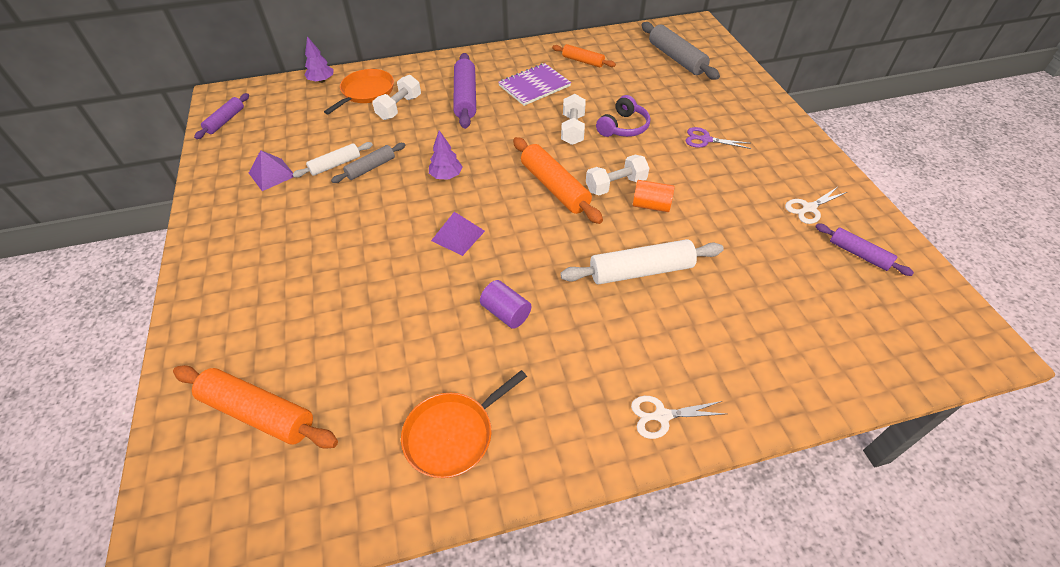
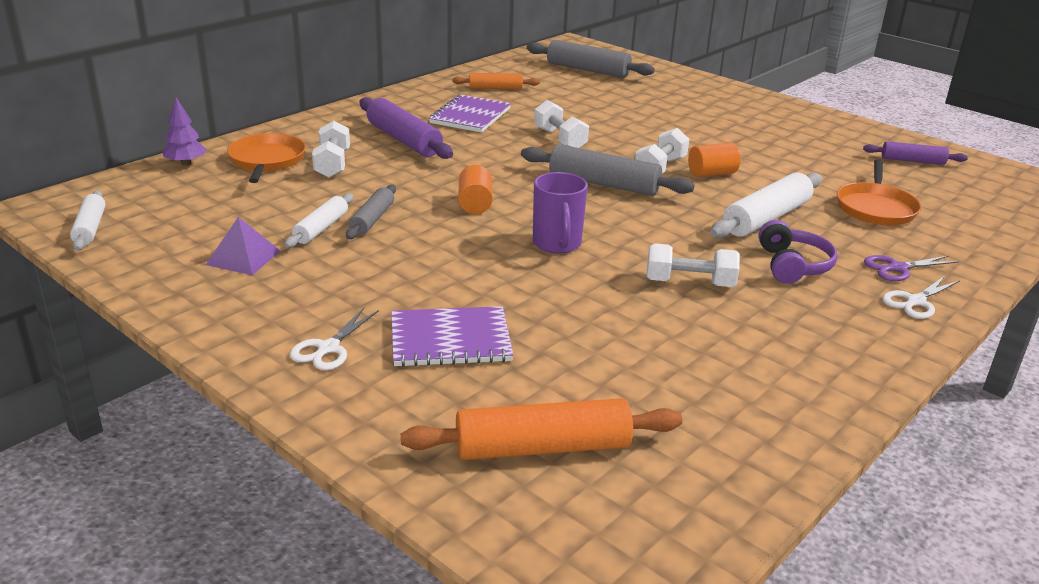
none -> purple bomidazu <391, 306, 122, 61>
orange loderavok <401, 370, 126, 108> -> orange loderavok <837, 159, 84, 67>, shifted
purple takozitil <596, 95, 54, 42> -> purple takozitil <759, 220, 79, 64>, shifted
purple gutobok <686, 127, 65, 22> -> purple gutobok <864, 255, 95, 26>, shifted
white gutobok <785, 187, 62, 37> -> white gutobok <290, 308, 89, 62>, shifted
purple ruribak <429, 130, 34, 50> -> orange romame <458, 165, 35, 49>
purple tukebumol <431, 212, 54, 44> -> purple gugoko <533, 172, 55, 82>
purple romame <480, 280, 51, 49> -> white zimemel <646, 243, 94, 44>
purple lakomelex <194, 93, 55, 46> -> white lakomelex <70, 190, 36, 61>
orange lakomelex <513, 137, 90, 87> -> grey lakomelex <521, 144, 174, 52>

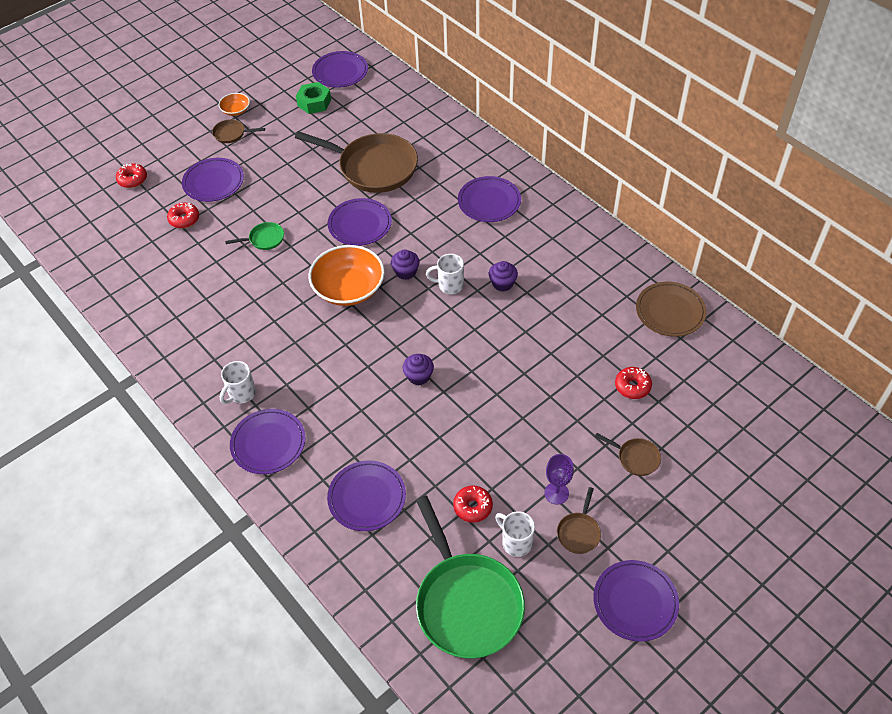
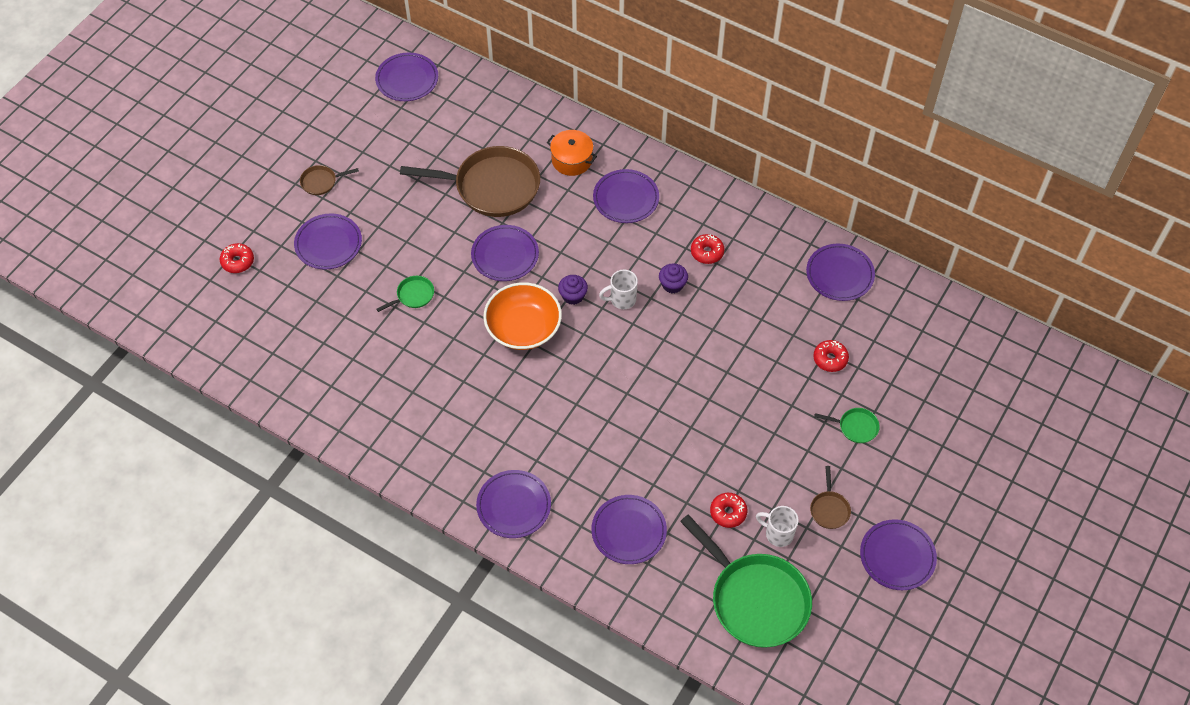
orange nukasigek <219, 93, 31, 23> -> none
white gugoko <220, 361, 36, 43> -> none
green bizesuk <296, 82, 35, 32> -> none
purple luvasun <403, 354, 31, 31> -> none
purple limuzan <544, 454, 30, 51> -> none
none -> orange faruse <547, 130, 50, 46>
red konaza <167, 203, 32, 25> -> red konaza <691, 234, 33, 30>, shifted
brown loderavok <595, 433, 66, 43> -> green loderavok <814, 408, 66, 35>
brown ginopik <636, 282, 71, 55> -> purple ginopik <806, 244, 69, 57>

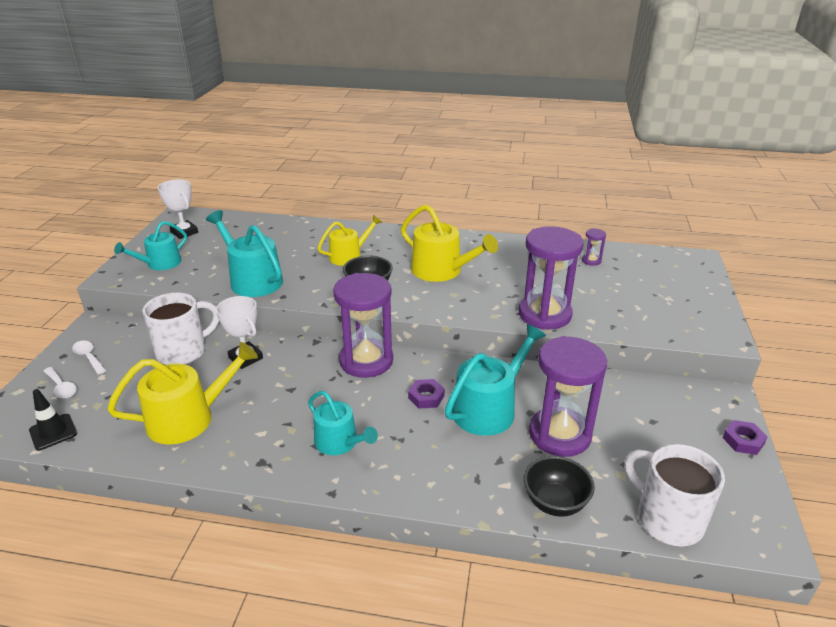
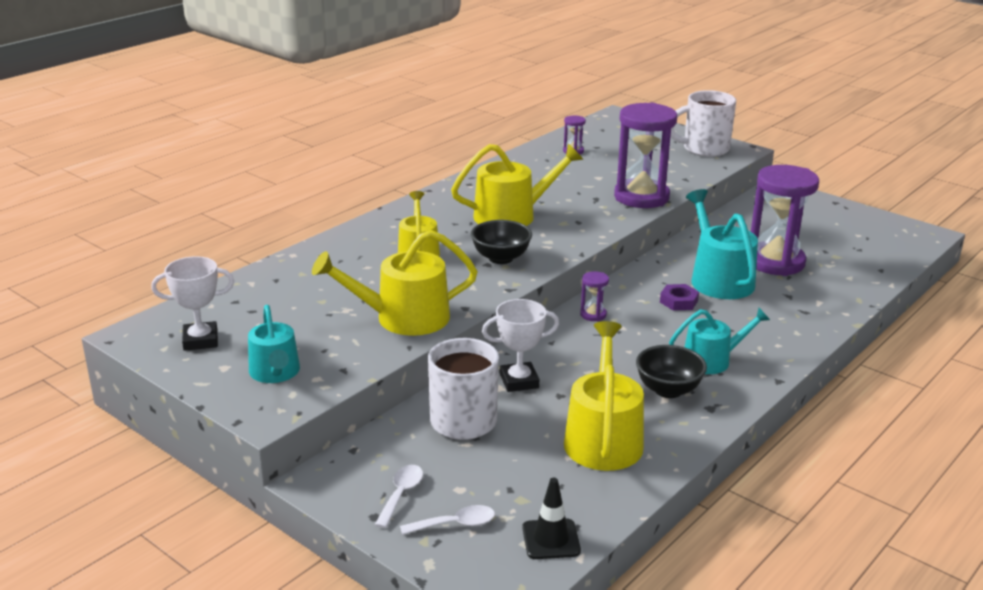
purple bizesuk <723, 420, 45, 35> -> none
black nukasigek <524, 456, 71, 61> -> black nukasigek <636, 345, 71, 53>, shifted
white gugoko <625, 444, 100, 103> -> white gugoko <671, 90, 65, 67>, shifted
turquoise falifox <206, 210, 77, 87> -> yellow falifox <312, 230, 166, 106>
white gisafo <72, 340, 34, 35> -> white gisafo <375, 465, 48, 63>, 120 degrees clockwise
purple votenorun <333, 273, 60, 105> -> purple votenorun <580, 271, 29, 50>, x0.42

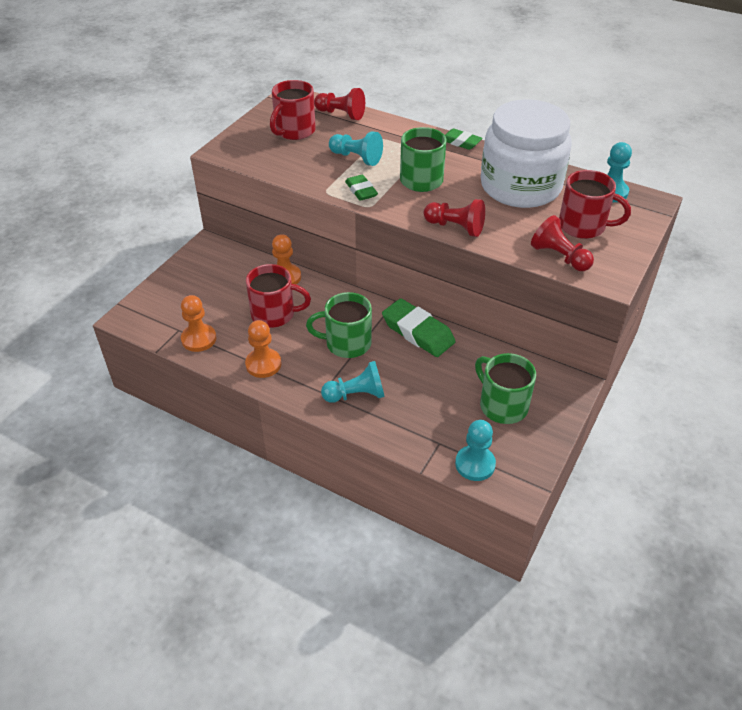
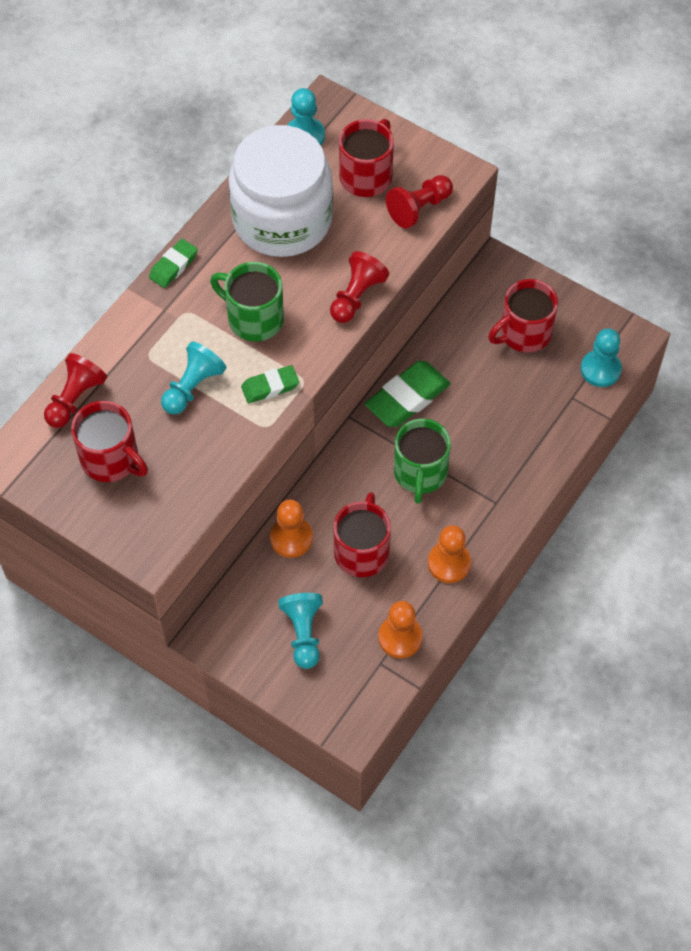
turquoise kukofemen <321, 361, 64, 42> -> turquoise kukofemen <278, 593, 45, 76>, shifted
green gugoko <475, 353, 61, 71> -> red gugoko <488, 279, 70, 73>

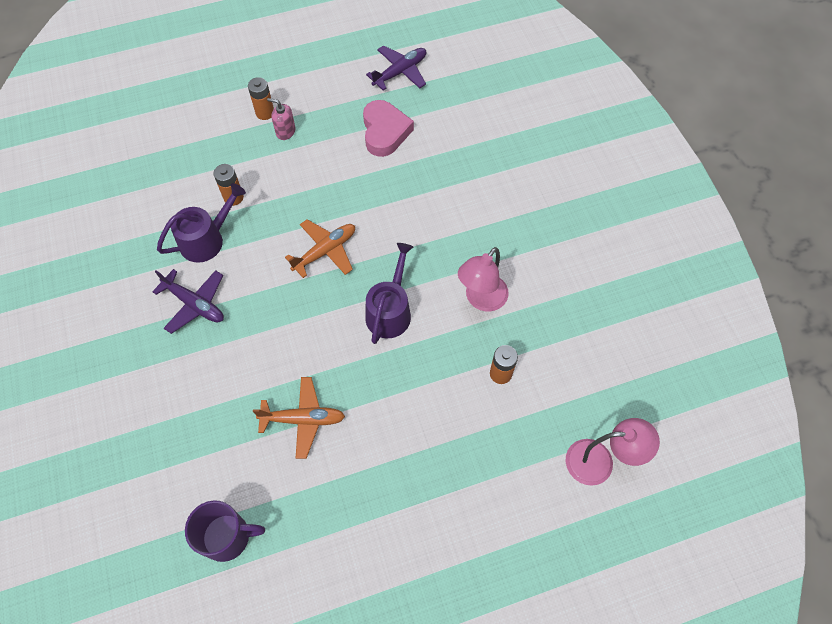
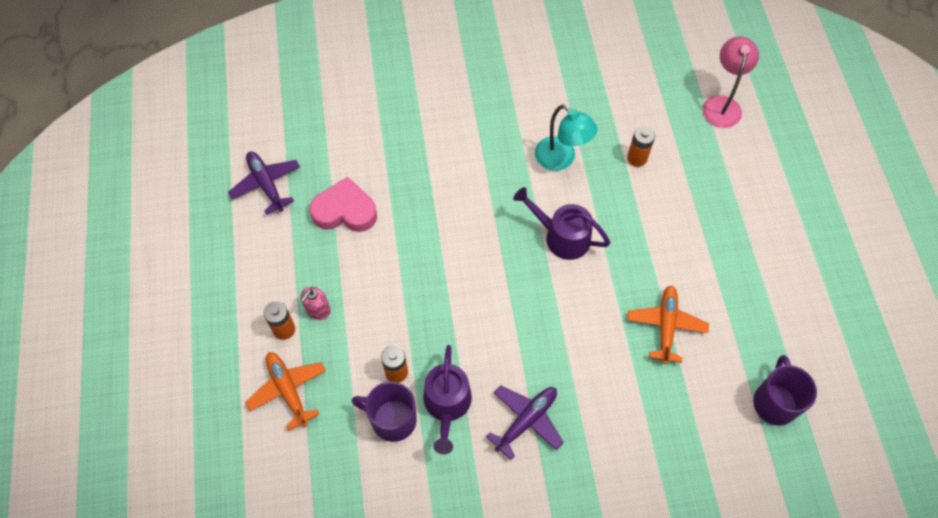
none -> purple gugoko <352, 382, 65, 60>
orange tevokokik <285, 219, 70, 59> -> orange tevokokik <245, 352, 81, 79>, shifted
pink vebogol <458, 247, 51, 64> -> turquoise vebogol <535, 104, 63, 67>
purple falifox <157, 183, 89, 80> -> purple falifox <423, 345, 49, 110>, 150 degrees counterclockwise

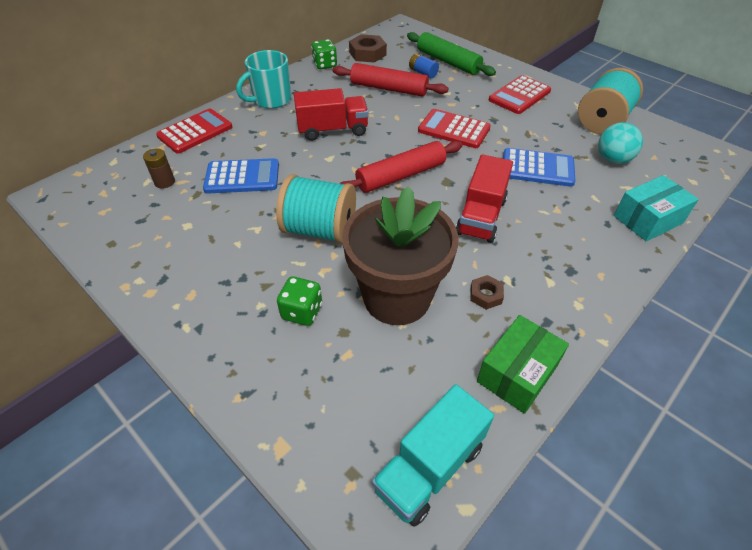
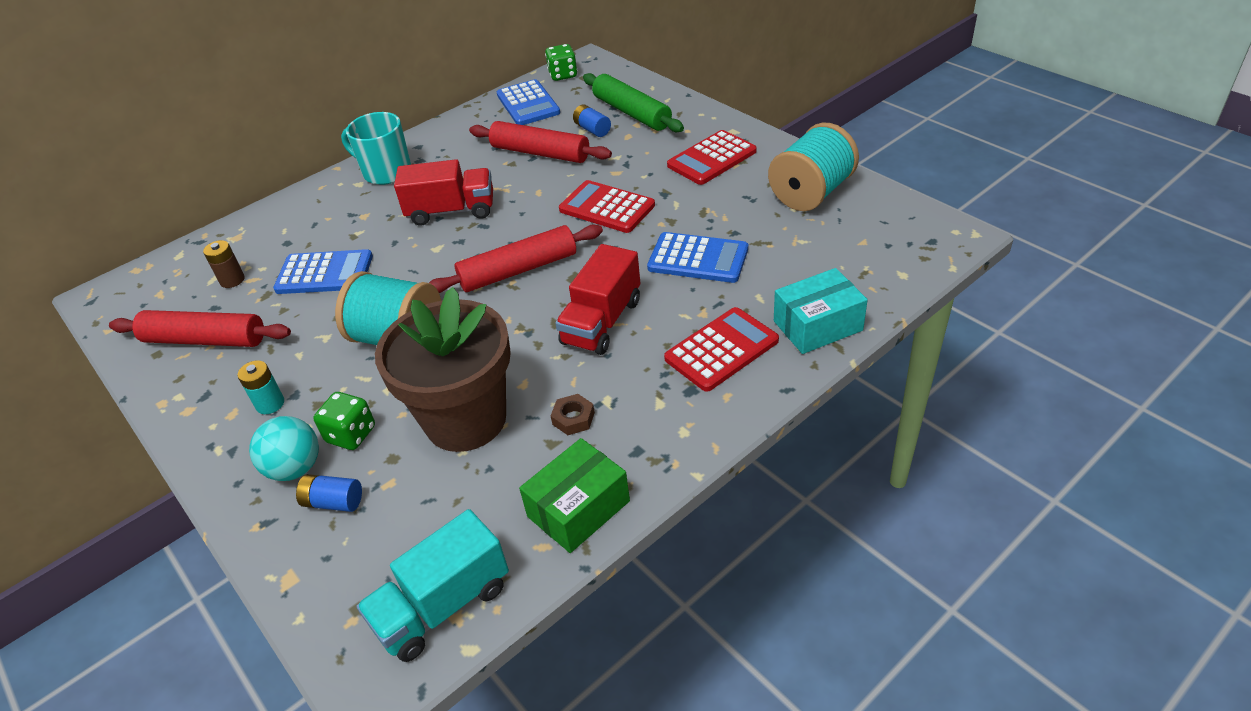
none -> red lakomelex <109, 310, 182, 37>
none -> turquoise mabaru <238, 360, 46, 54>
none -> blue mabaru <296, 474, 66, 38>
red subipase <156, 109, 76, 45> -> red subipase <664, 307, 115, 85>, shifted
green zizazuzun <311, 39, 26, 30> -> green zizazuzun <545, 44, 32, 37>, shifted
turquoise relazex <598, 122, 45, 42> -> turquoise relazex <249, 416, 70, 65>, shifted
brown bizesuk <349, 34, 38, 29> -> blue subipase <497, 79, 63, 46>
turquoise gugoko <236, 50, 55, 59> -> turquoise gugoko <341, 112, 70, 73>, 60 degrees clockwise

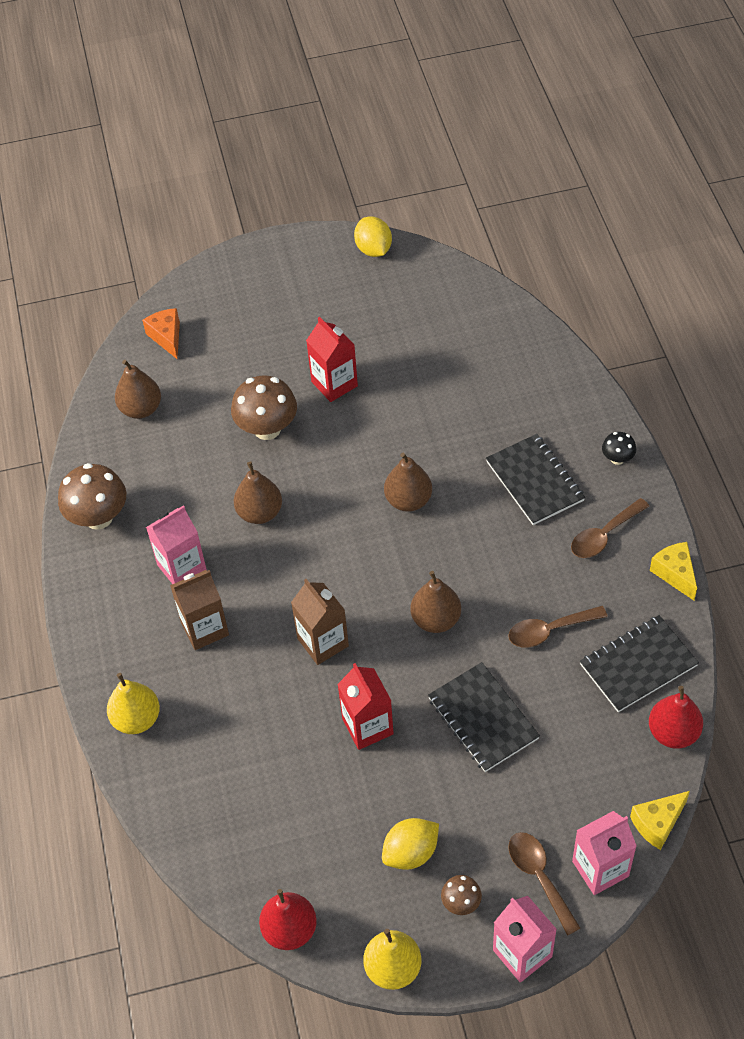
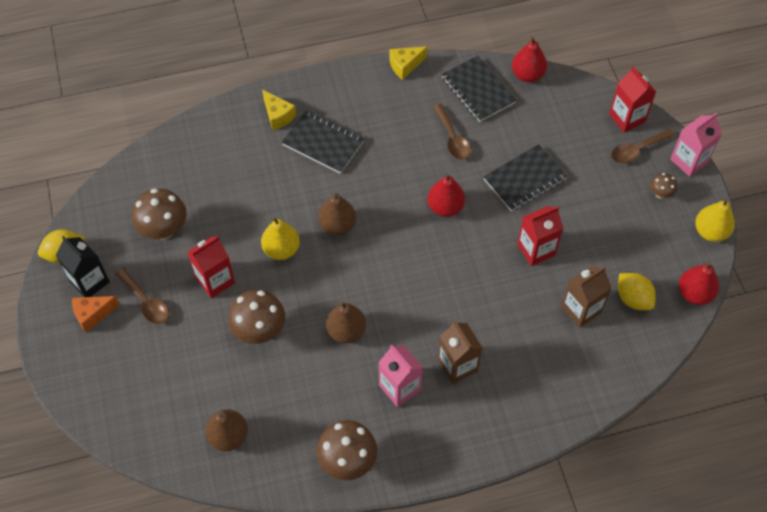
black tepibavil <602, 432, 34, 33> -> none
none -> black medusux <56, 236, 54, 61>
none -> brown tepibavil <132, 189, 55, 51>
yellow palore <107, 673, 53, 61> -> yellow palore <261, 217, 39, 43>, shifted
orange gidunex <142, 308, 38, 51> -> orange gidunex <72, 296, 48, 36>, shifted
brown medusux <291, 579, 58, 86> -> brown medusux <561, 266, 51, 62>, shifted
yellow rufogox <382, 818, 57, 52> -> yellow rufogox <618, 273, 38, 37>, shifted
brown gisafo <571, 498, 78, 60> -> brown gisafo <115, 268, 54, 56>, shifted
yellow gidunex <630, 791, 60, 59> -> yellow gidunex <262, 90, 34, 40>, shifted
brown palore <411, 571, 50, 62> -> red palore <427, 173, 38, 44>
pink medusux <572, 811, 65, 84> -> red medusux <609, 66, 47, 67>
black bomidazu <486, 434, 99, 91> -> black bomidazu <282, 110, 82, 64>, 60 degrees clockwise

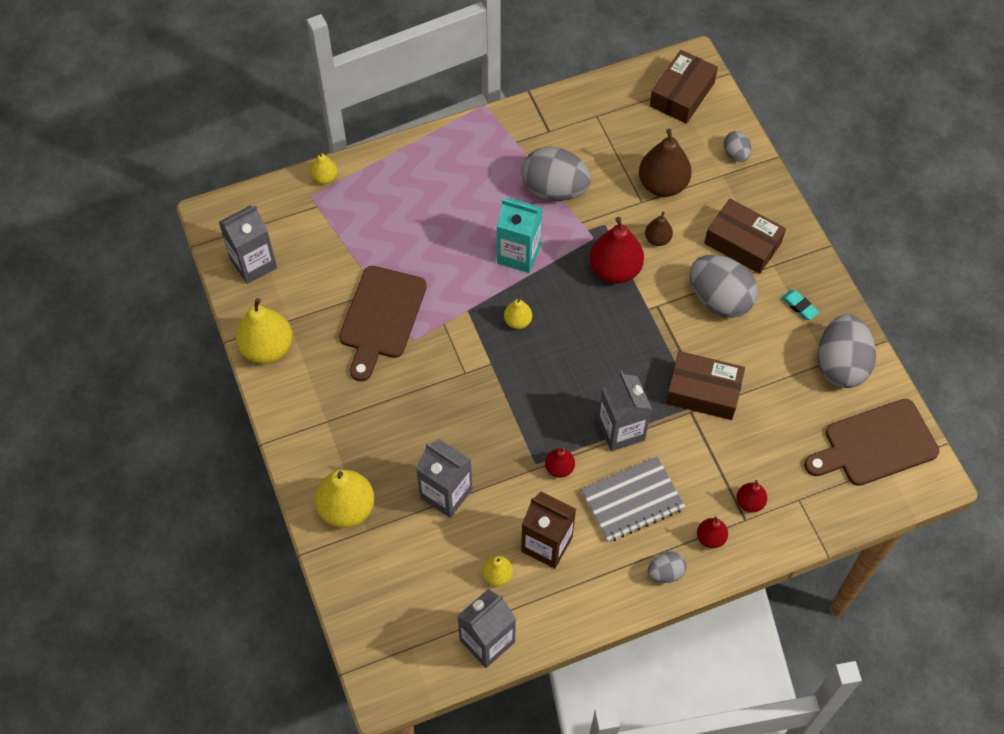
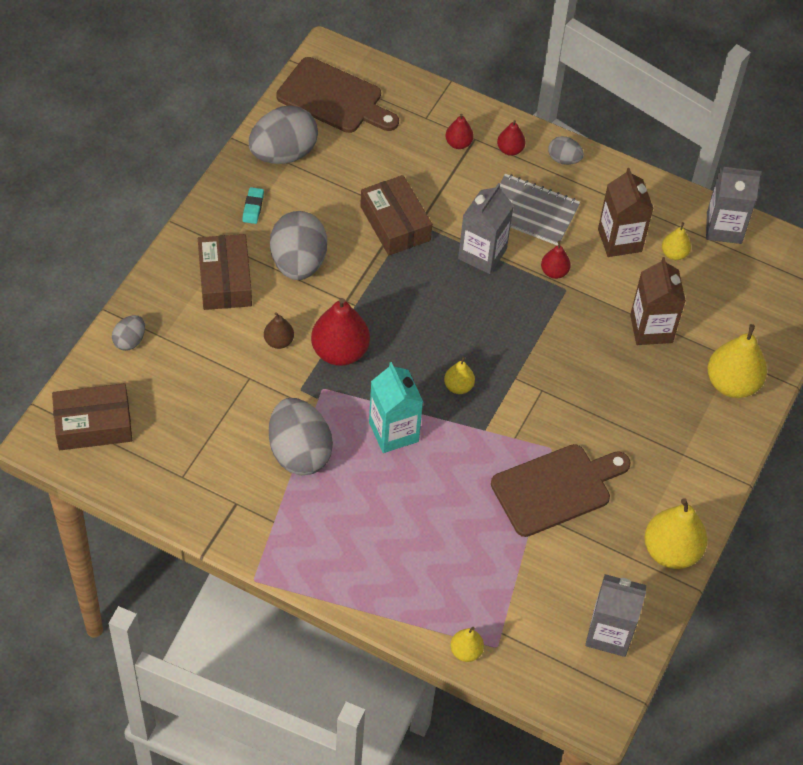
brown palore <639, 129, 53, 68> -> none
grey medusux <416, 439, 56, 79> -> brown medusux <630, 257, 56, 88>

